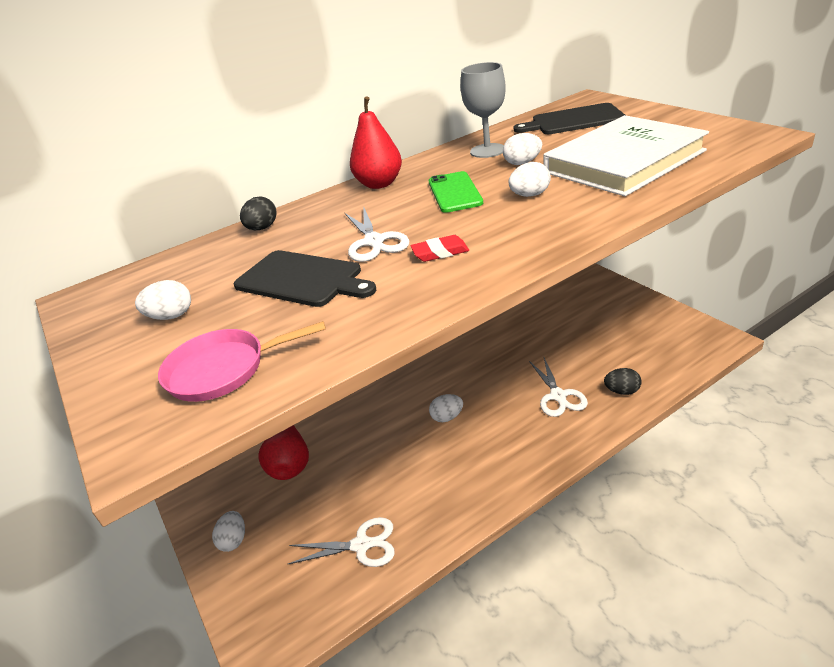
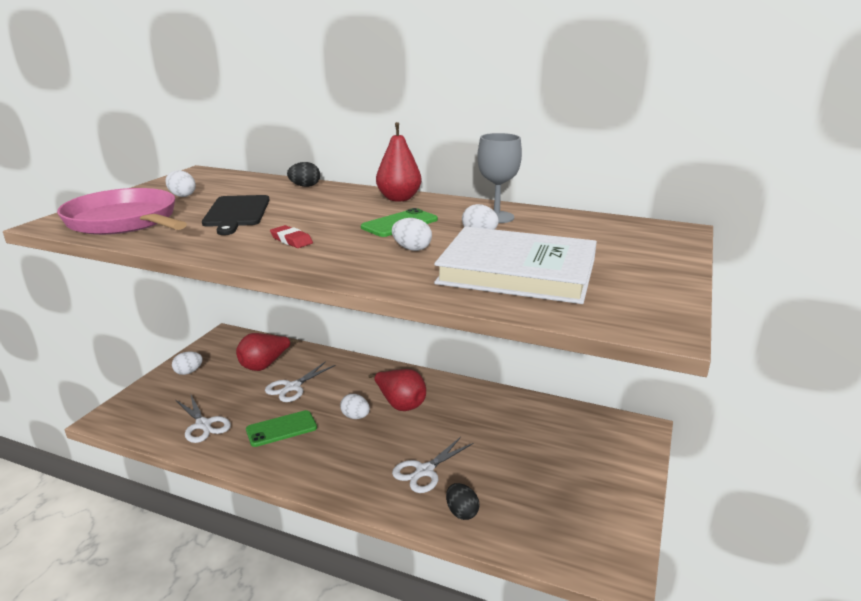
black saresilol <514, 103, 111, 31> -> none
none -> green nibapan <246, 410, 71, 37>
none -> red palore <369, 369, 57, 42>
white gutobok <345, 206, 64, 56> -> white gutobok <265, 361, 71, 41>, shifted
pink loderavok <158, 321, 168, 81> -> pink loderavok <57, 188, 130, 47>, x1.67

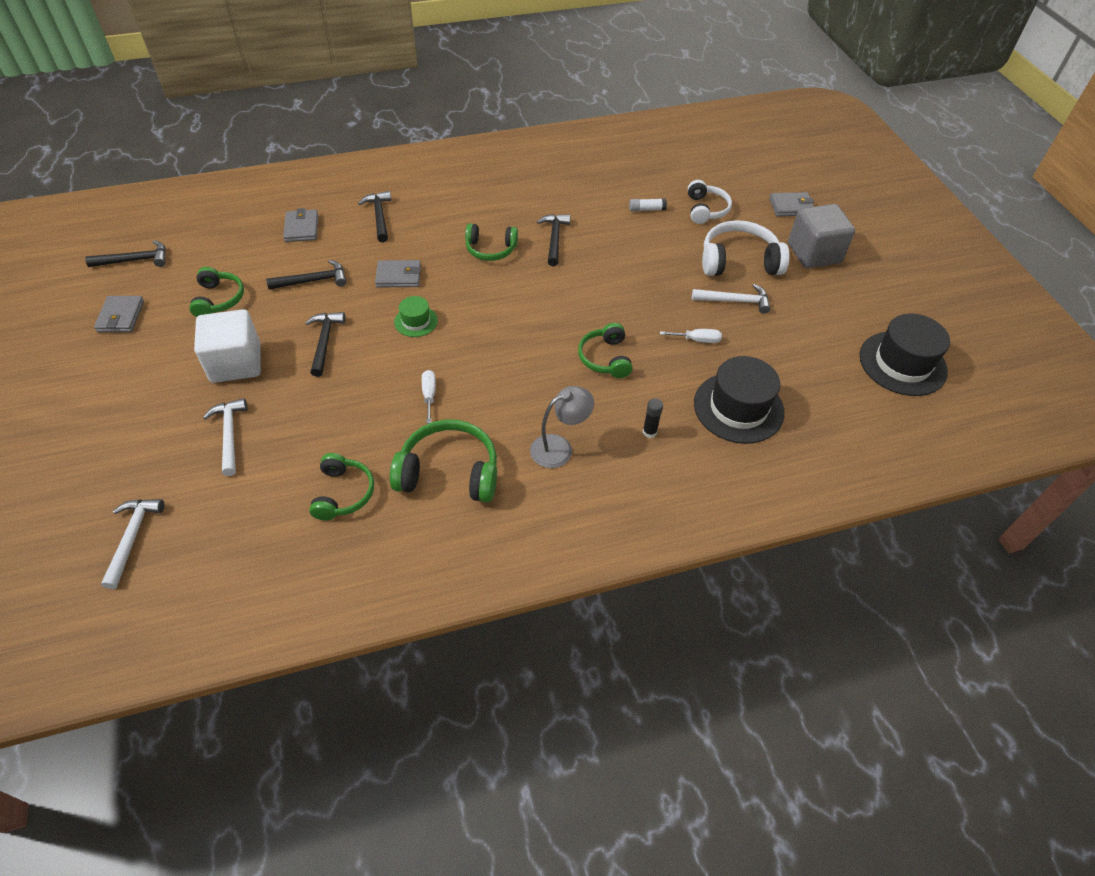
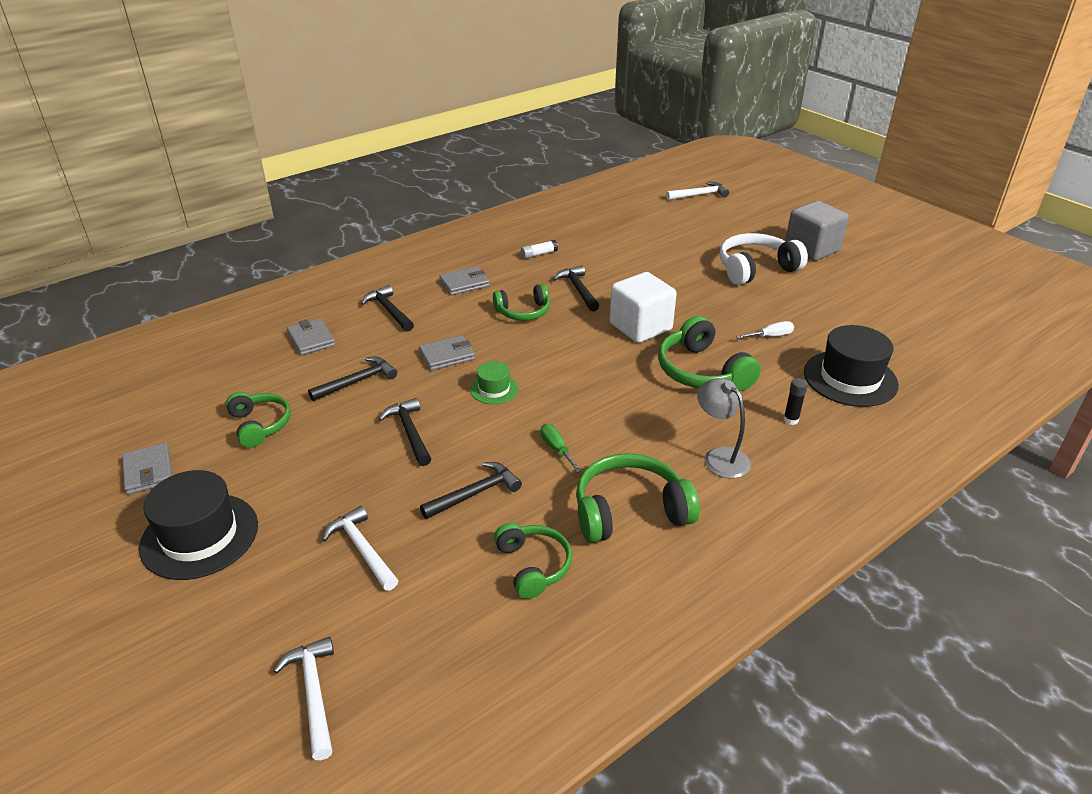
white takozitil <688, 180, 44, 44> -> none
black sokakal <85, 240, 81, 27> -> black sokakal <420, 462, 102, 57>, shifted
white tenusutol <194, 309, 67, 74> -> white tenusutol <610, 272, 67, 71>, shifted
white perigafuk <629, 198, 38, 13> -> white perigafuk <521, 240, 37, 19>, shifted
white sokakal <692, 284, 78, 30> -> white sokakal <666, 182, 63, 18>, shifted
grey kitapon <769, 192, 45, 24> -> grey kitapon <440, 266, 50, 29>, shifted
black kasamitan <860, 314, 90, 82> -> black kasamitan <139, 470, 119, 110>, shifted
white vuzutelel <422, 370, 14, 54> -> green vuzutelel <541, 424, 41, 49>
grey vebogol <530, 386, 64, 82> -> grey vebogol <697, 378, 54, 100>, 75 degrees counterclockwise
green takozitil <578, 323, 55, 55> -> green takozitil <658, 316, 103, 75>, x1.54

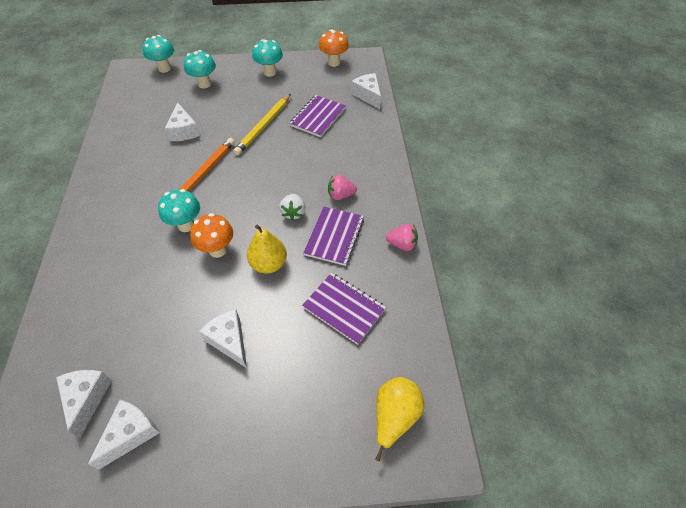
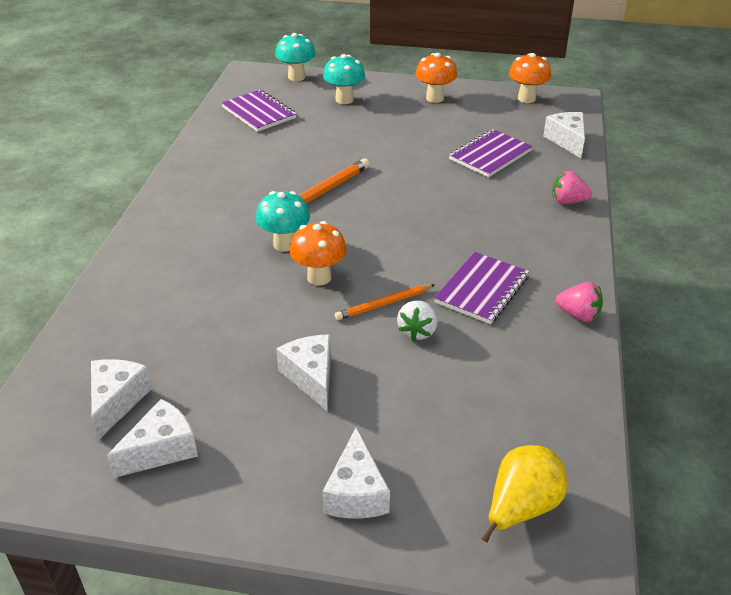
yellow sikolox <233, 94, 58, 61> -> none
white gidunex <165, 102, 35, 39> -> white gidunex <323, 428, 67, 91>, shifted
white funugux <279, 194, 26, 27> -> white funugux <397, 301, 41, 40>, shifted
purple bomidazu <302, 273, 84, 72> -> purple bomidazu <222, 90, 75, 42>, shifted
pink funugux <328, 175, 29, 25> -> pink funugux <552, 171, 40, 33>, shifted
yellow palore <247, 225, 40, 49> -> orange sikolox <335, 284, 100, 36>
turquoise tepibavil <252, 39, 31, 38> -> orange tepibavil <415, 53, 42, 50>

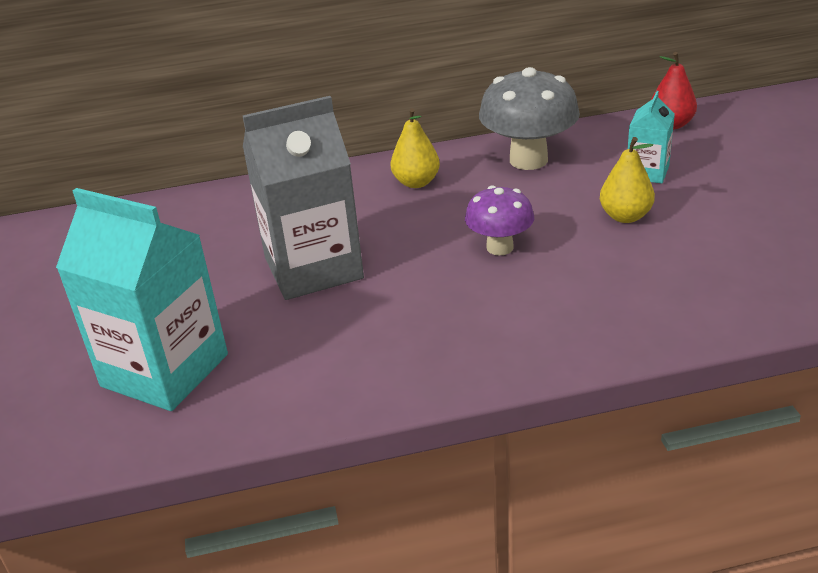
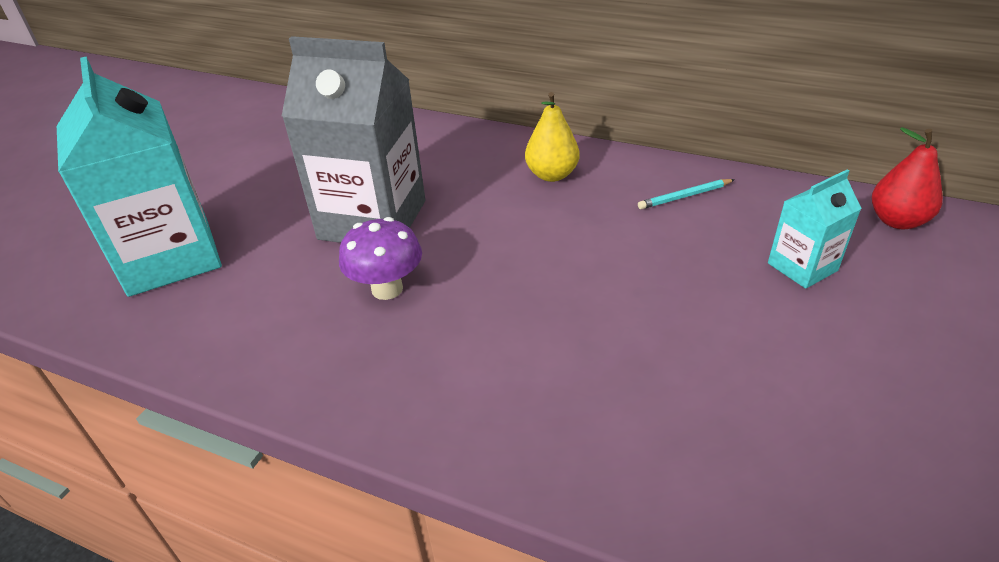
yellow palore <600, 137, 55, 86> -> none
purple tepibavil <465, 186, 69, 69> -> purple tepibavil <339, 217, 83, 83>, shifted
grey tepibavil <479, 67, 101, 103> -> turquoise sikolox <638, 179, 97, 30>

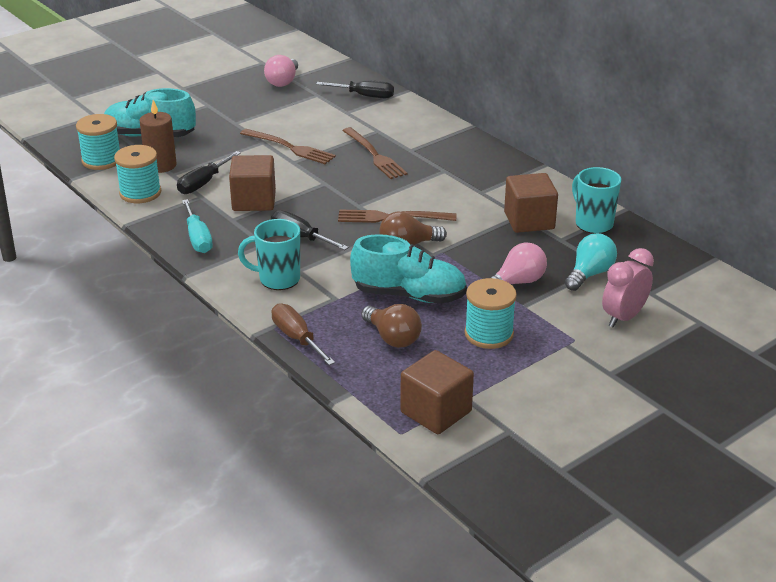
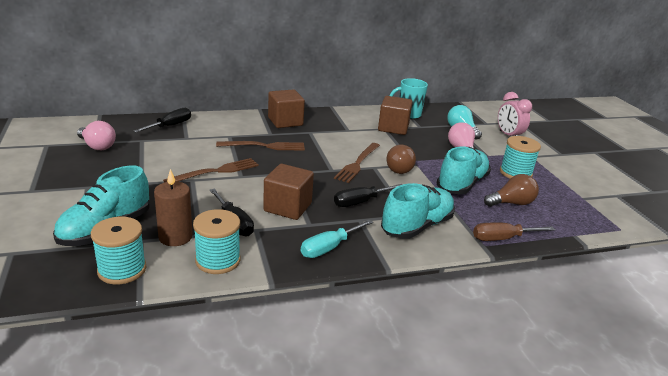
brown tenusutol <400, 350, 74, 84> -> brown tenusutol <268, 89, 37, 39>, shifted
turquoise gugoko <238, 219, 62, 71> -> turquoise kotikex <381, 183, 74, 56>
turquoise vuzutelel <182, 199, 31, 54> -> turquoise vuzutelel <301, 220, 72, 38>, 135 degrees clockwise

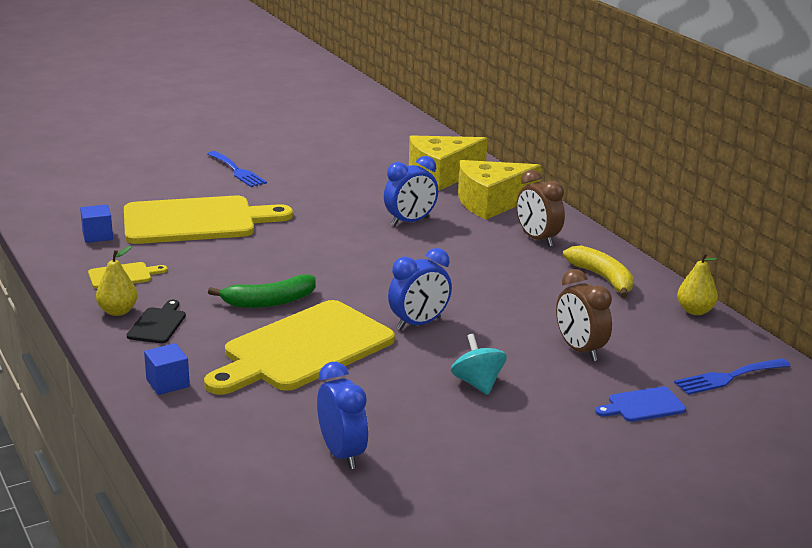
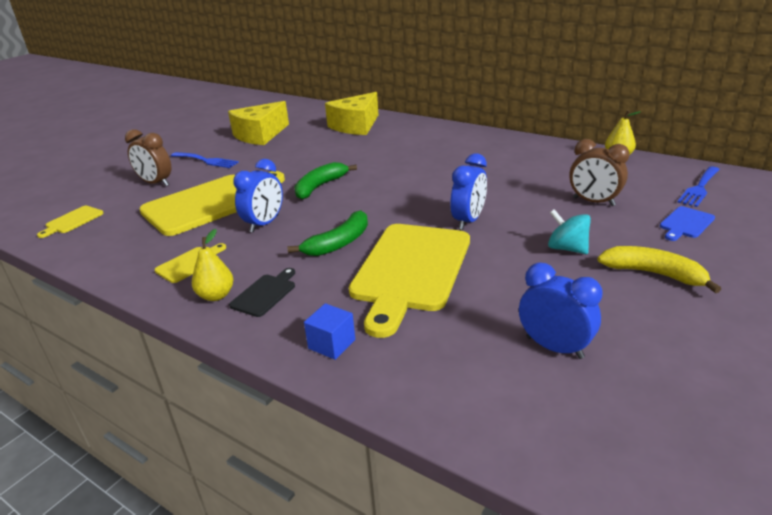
blue tenusutol <80, 204, 33, 39> -> none
none -> yellow saresilol <37, 206, 67, 32>
none -> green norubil <294, 162, 63, 38>
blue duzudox <384, 156, 54, 70> -> blue duzudox <233, 159, 50, 74>, shifted
yellow gidunex <458, 160, 83, 60> -> yellow gidunex <228, 101, 61, 44>, shifted
brown duzudox <516, 170, 49, 77> -> brown duzudox <125, 129, 46, 57>, shifted
yellow norubil <563, 246, 71, 52> -> yellow norubil <597, 246, 124, 47>, shifted
black saresilol <127, 300, 59, 43> -> black saresilol <229, 268, 66, 49>, 45 degrees clockwise

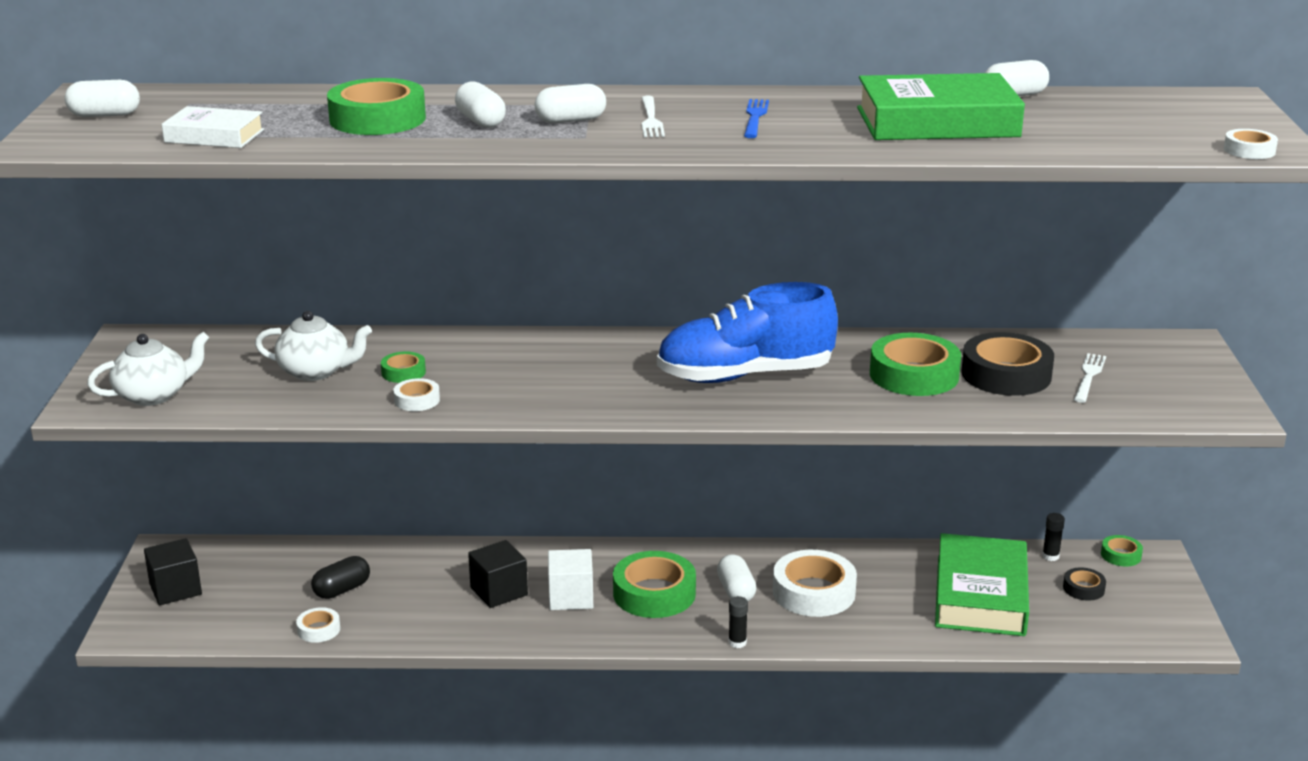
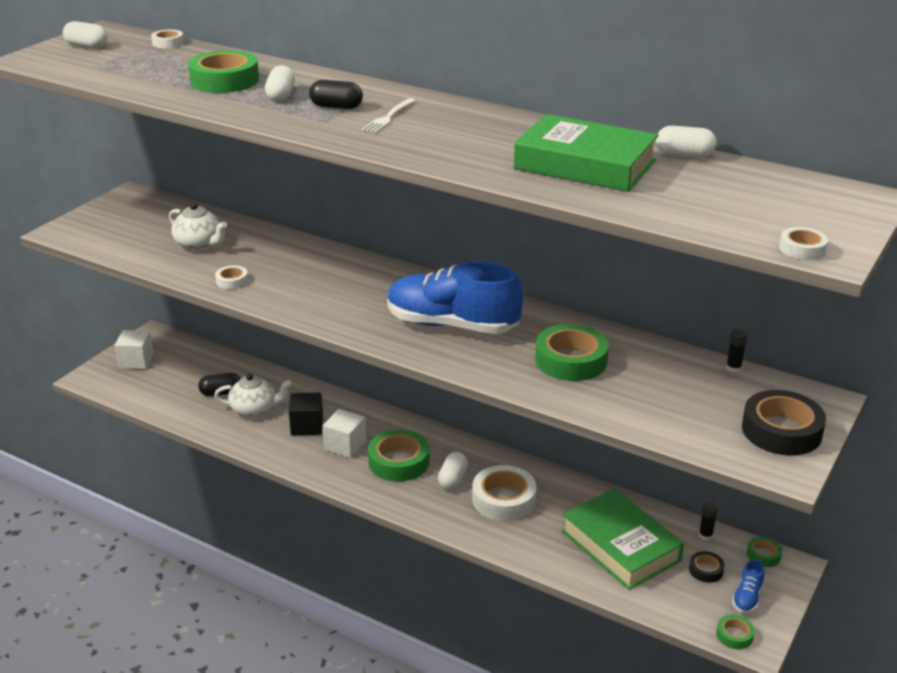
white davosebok <161, 106, 103, 42> -> none
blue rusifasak <744, 99, 25, 39> -> none
white rusifasak <1074, 353, 32, 50> -> none
none -> blue kotikex <732, 559, 32, 55>
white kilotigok <87, 332, 123, 74> -> white kilotigok <214, 373, 78, 44>, shifted
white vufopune <296, 607, 44, 36> -> white vufopune <151, 30, 33, 18>, shifted
green vufopune <381, 352, 45, 31> -> green vufopune <716, 615, 39, 34>, shifted
black perigafuk <728, 596, 20, 52> -> black perigafuk <726, 329, 21, 44>, shifted
black vufopune <961, 332, 93, 64> -> black vufopune <742, 390, 84, 65>, shifted
black tenusutol <144, 538, 58, 67> -> white tenusutol <115, 330, 39, 39>
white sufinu <535, 84, 71, 39> -> black sufinu <309, 80, 54, 29>
green davosebok <935, 533, 94, 103> -> green davosebok <562, 488, 122, 102>, 75 degrees counterclockwise

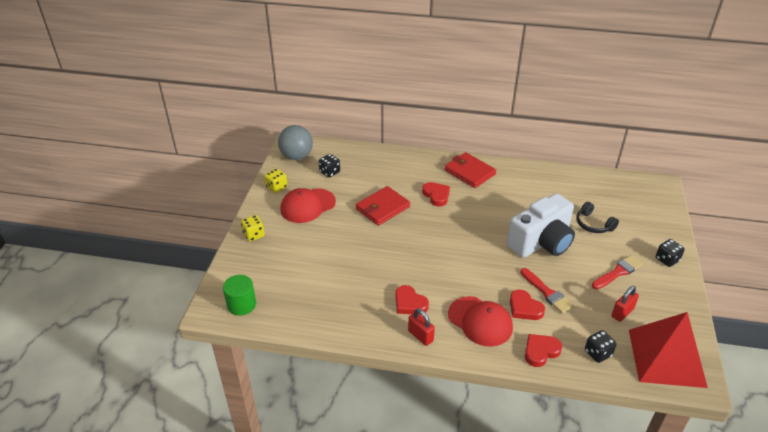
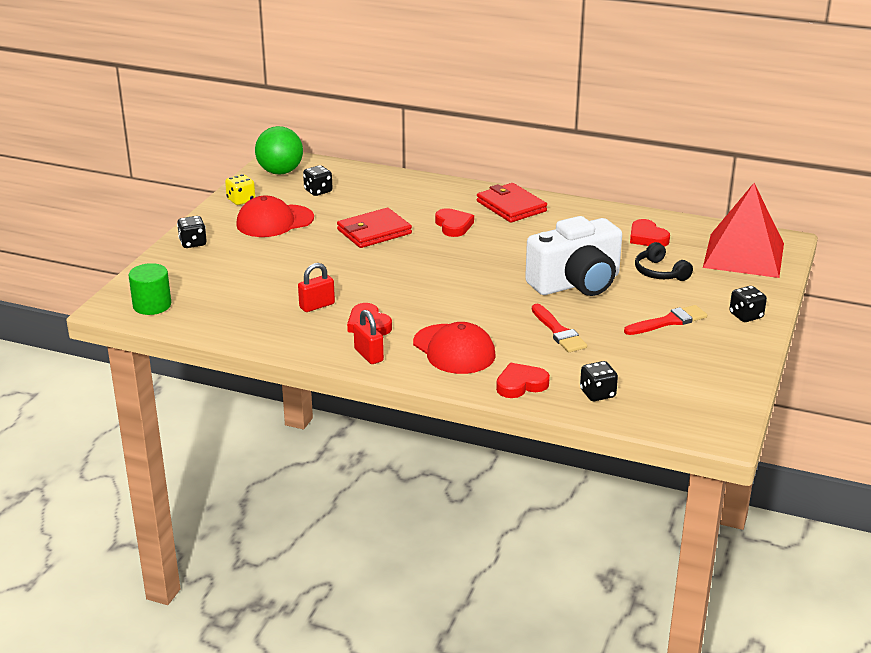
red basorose <510, 289, 35, 31> -> red basorose <630, 219, 40, 28>, shifted
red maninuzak <611, 286, 28, 36> -> red maninuzak <298, 263, 37, 49>, shifted
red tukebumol <629, 312, 79, 76> -> red tukebumol <703, 183, 81, 95>, shifted
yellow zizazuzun <241, 215, 24, 26> -> black zizazuzun <177, 216, 30, 32>
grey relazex <278, 125, 35, 35> -> green relazex <255, 126, 48, 48>

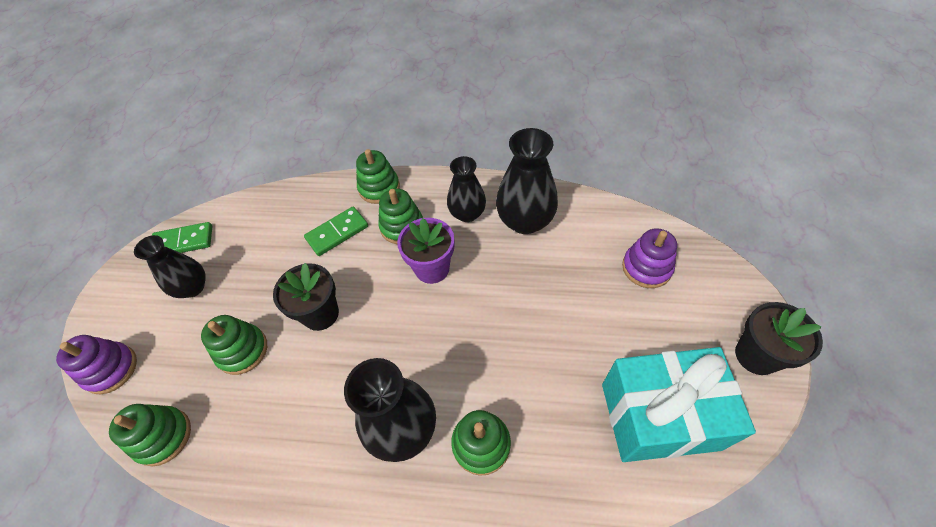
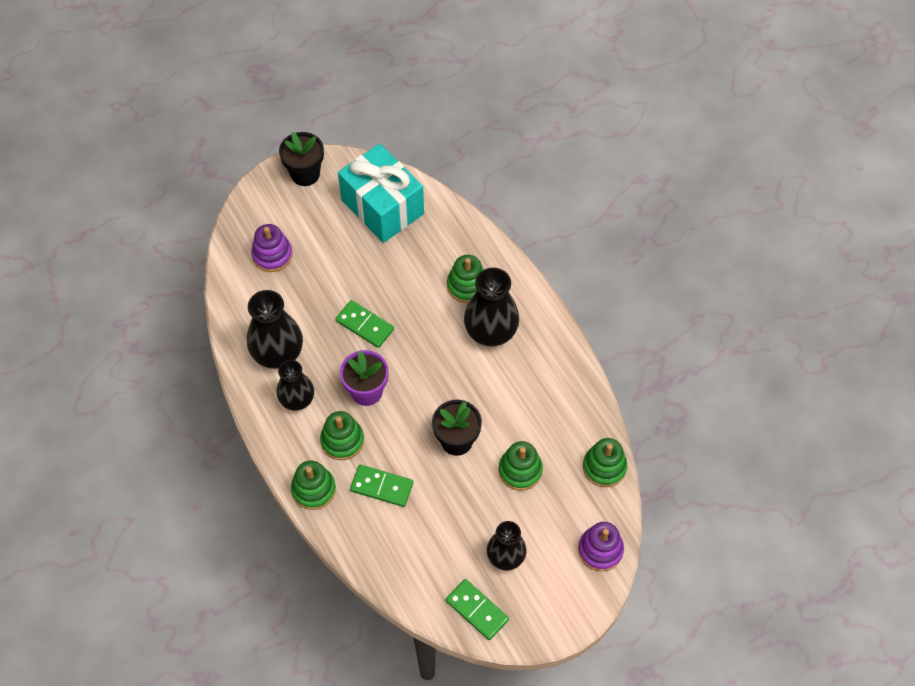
none -> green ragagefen <335, 300, 59, 48>

